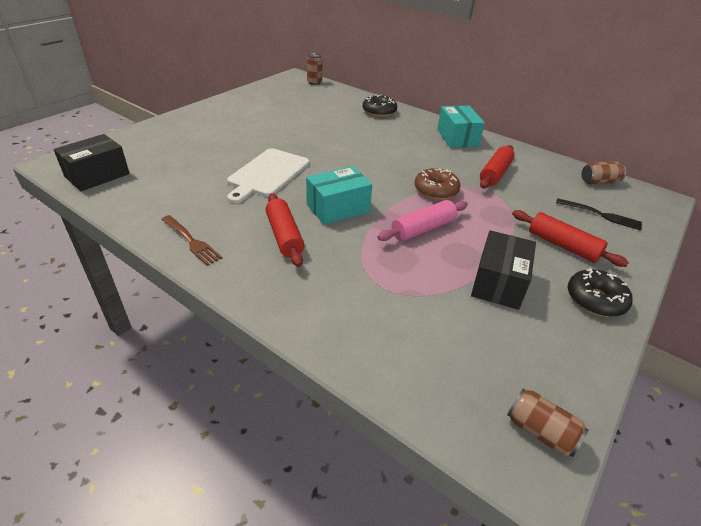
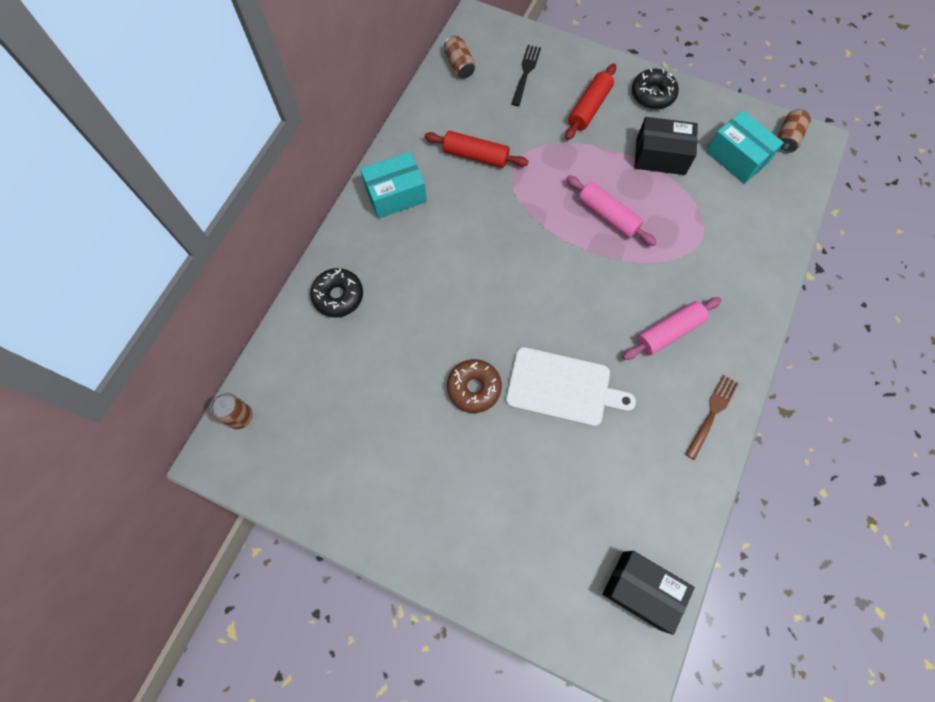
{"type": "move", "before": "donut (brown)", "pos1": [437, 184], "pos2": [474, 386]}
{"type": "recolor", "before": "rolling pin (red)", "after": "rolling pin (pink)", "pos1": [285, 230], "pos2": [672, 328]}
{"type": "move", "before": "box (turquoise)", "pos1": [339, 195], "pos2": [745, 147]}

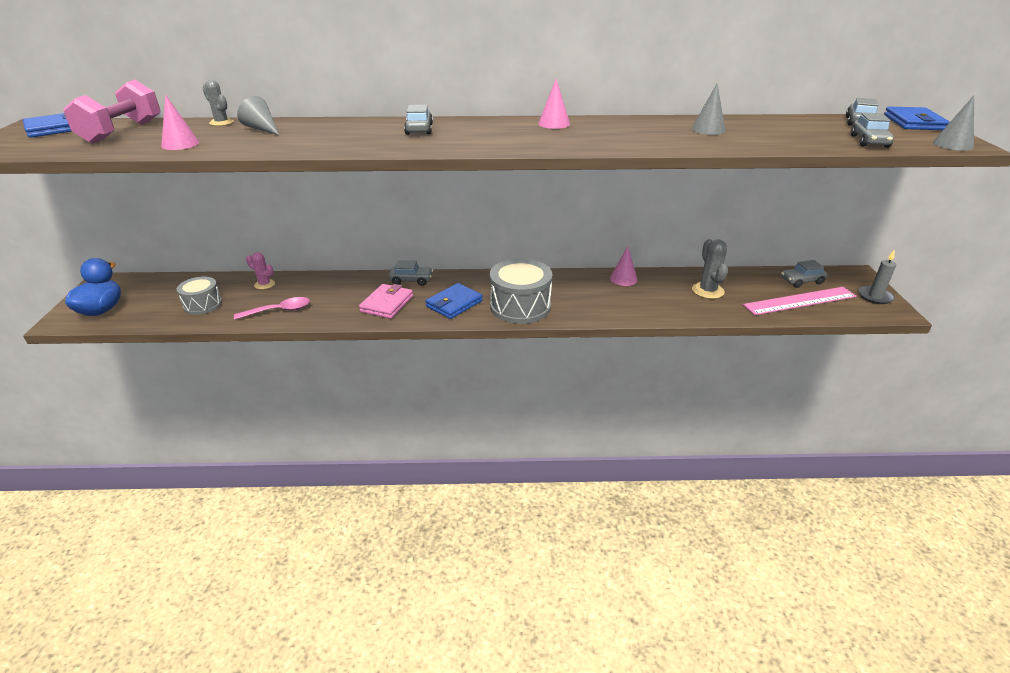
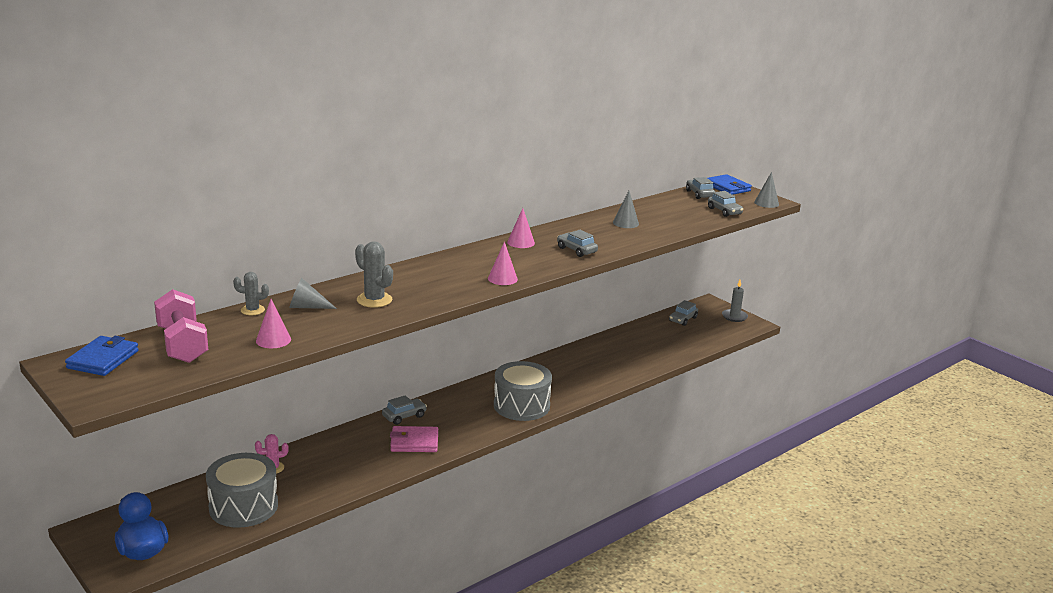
{"type": "resize", "before": "drum (grey)", "pos1": [199, 296], "pos2": [242, 490], "scale": 1.69}
{"type": "move", "before": "cactus (grey)", "pos1": [710, 269], "pos2": [374, 274]}
{"type": "rotate", "before": "wallet (pink)", "pos1": [386, 301], "pos2": [414, 439], "turn": -75}
{"type": "move", "before": "cone (pink)", "pos1": [624, 266], "pos2": [503, 263]}
{"type": "move", "before": "car (grey)", "pos1": [418, 120], "pos2": [577, 243]}
{"type": "delete", "before": "spoon (pink)", "pos1": [272, 308]}
{"type": "delete", "before": "wallet (blue)", "pos1": [454, 301]}
{"type": "delete", "before": "ruler (pink)", "pos1": [800, 301]}

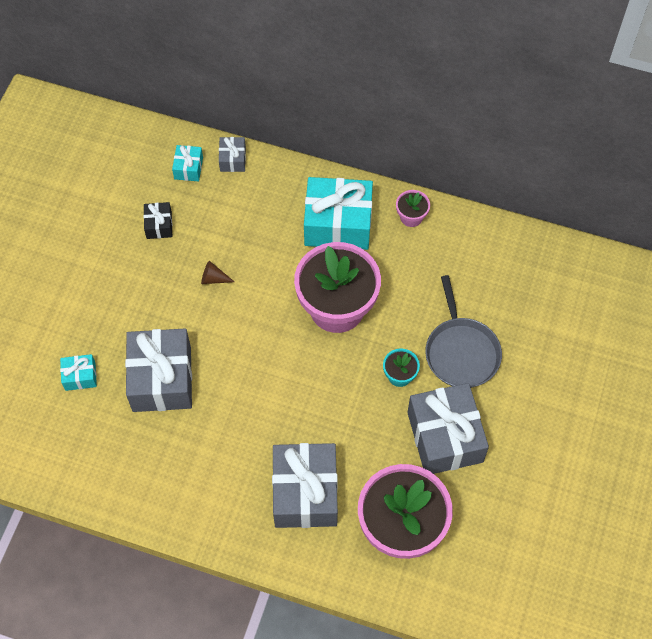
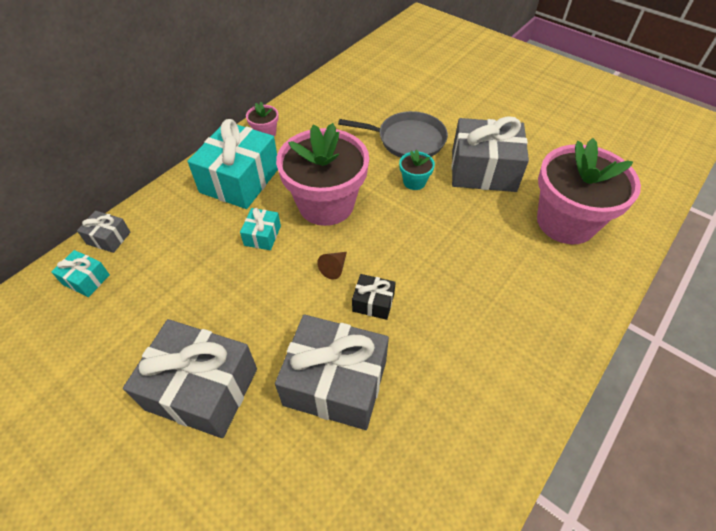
{"type": "move", "before": "gift (grey)", "pos1": [305, 485], "pos2": [190, 378]}
{"type": "move", "before": "gift (turquoise)", "pos1": [78, 372], "pos2": [260, 229]}
{"type": "move", "before": "cone (brown)", "pos1": [218, 272], "pos2": [332, 265]}
{"type": "move", "before": "gift (black)", "pos1": [157, 220], "pos2": [374, 297]}

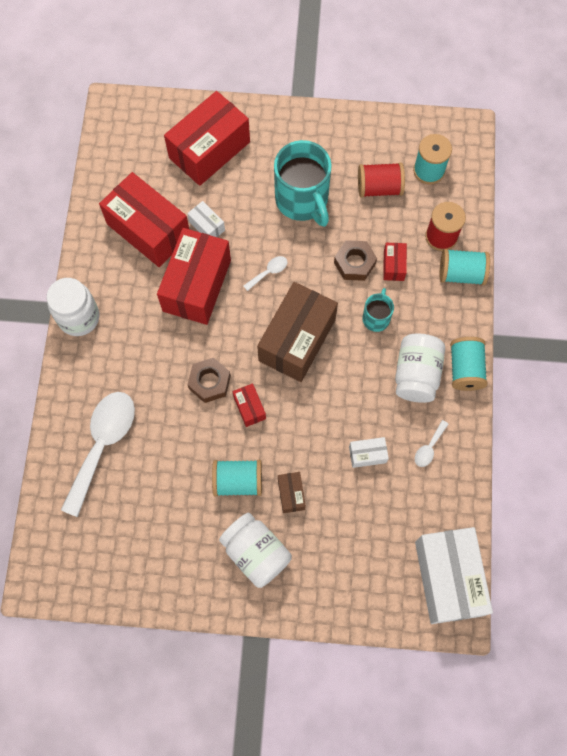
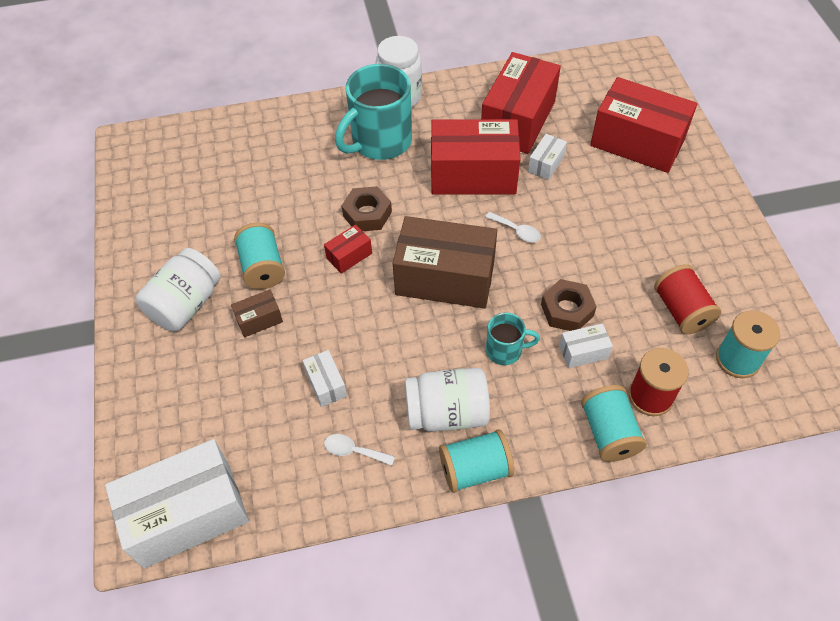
{"type": "move", "before": "mug (turquoise)", "pos1": [303, 183], "pos2": [373, 112]}
{"type": "recolor", "before": "box (red)", "after": "box (white)", "pos1": [395, 262], "pos2": [586, 345]}
{"type": "delete", "before": "spoon (white)", "pos1": [98, 454]}

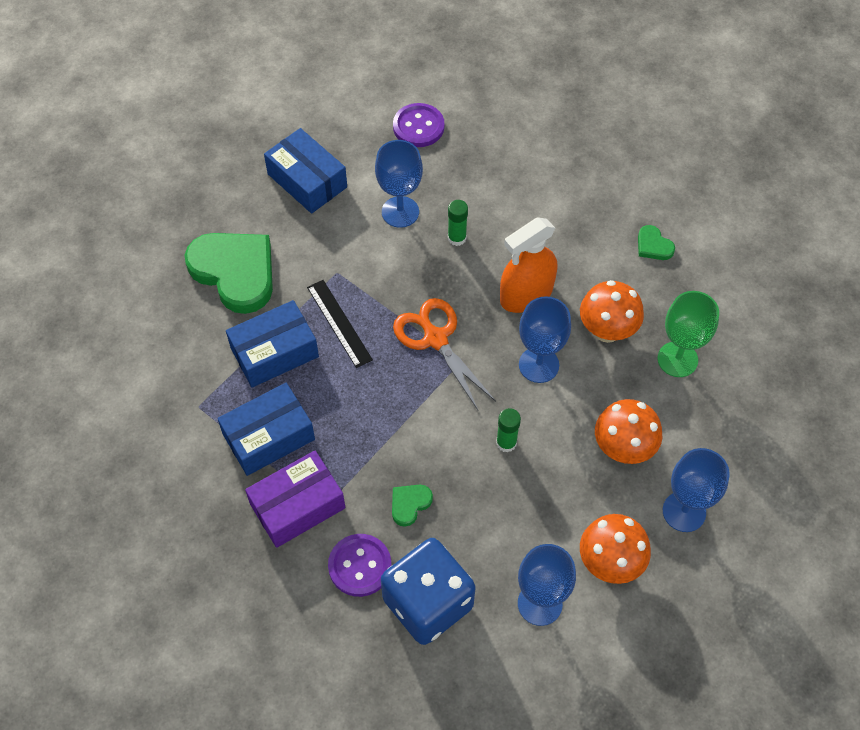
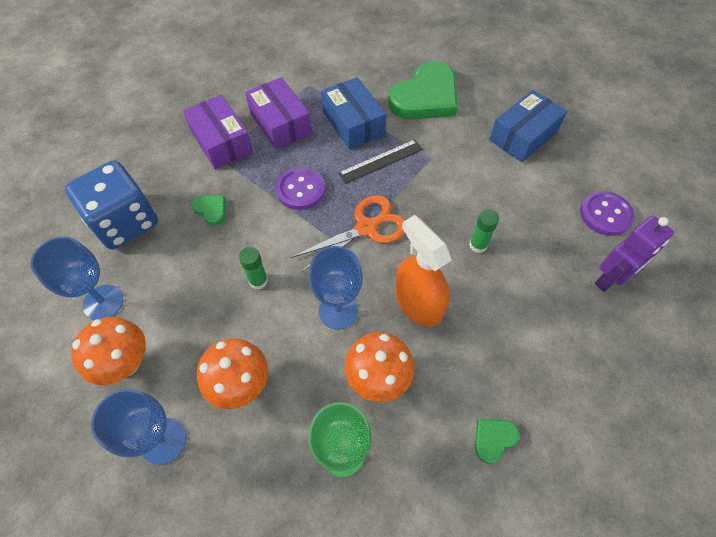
{"type": "recolor", "before": "box (blue)", "after": "box (purple)", "pos1": [266, 429], "pos2": [278, 113]}
{"type": "move", "before": "button (purple)", "pos1": [360, 565], "pos2": [300, 188]}
{"type": "insert", "after": "robot (purple)", "pos2": [634, 254]}
{"type": "delete", "before": "goblet (blue)", "pos1": [399, 184]}

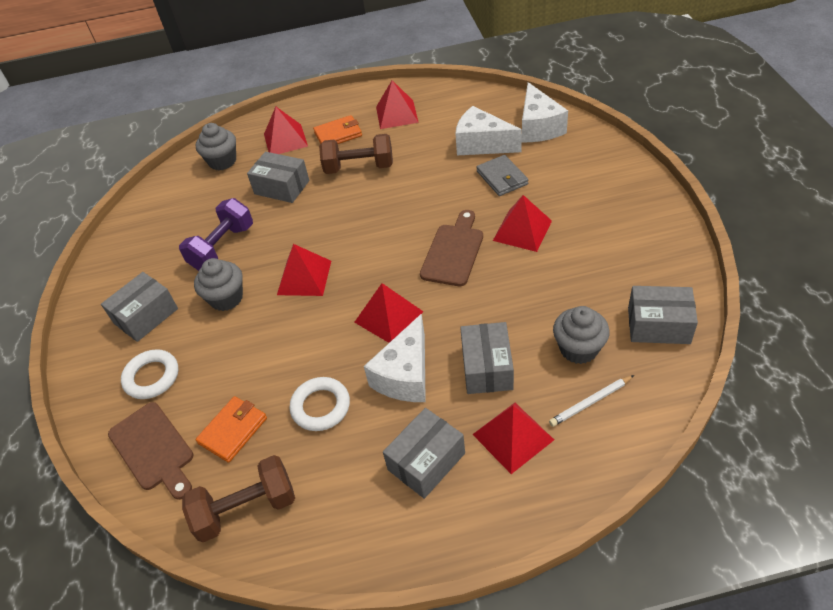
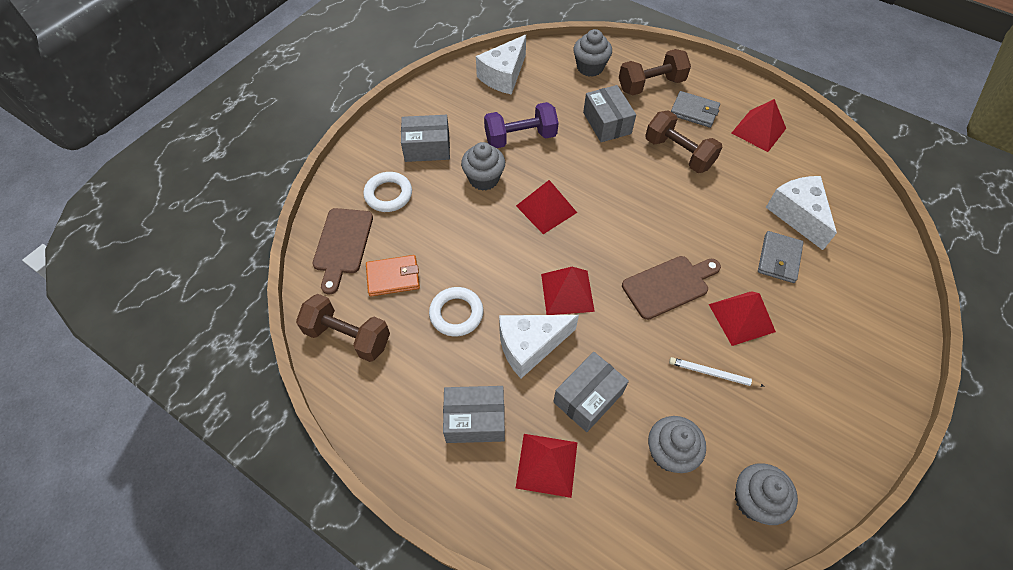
{"type": "move", "before": "cheese (white)", "pos1": [545, 112], "pos2": [501, 64]}
{"type": "replace", "before": "pyramid (red)", "after": "dumbbell (brown)", "pos1": [286, 130], "pos2": [655, 72]}
{"type": "move", "before": "pencil (white)", "pos1": [591, 401], "pos2": [717, 372]}
{"type": "recolor", "before": "wallet (orange)", "after": "wallet (grey)", "pos1": [337, 129], "pos2": [695, 109]}
{"type": "replace", "before": "box (grey)", "after": "cupcake (grey)", "pos1": [663, 315], "pos2": [766, 494]}

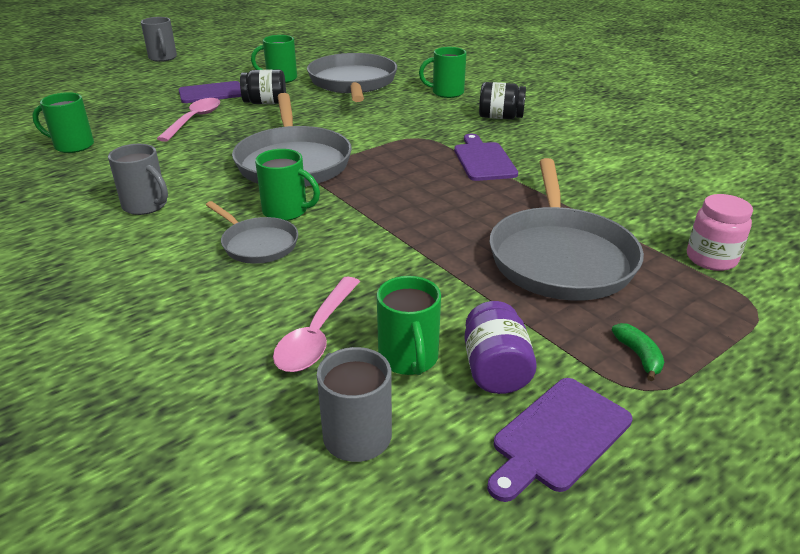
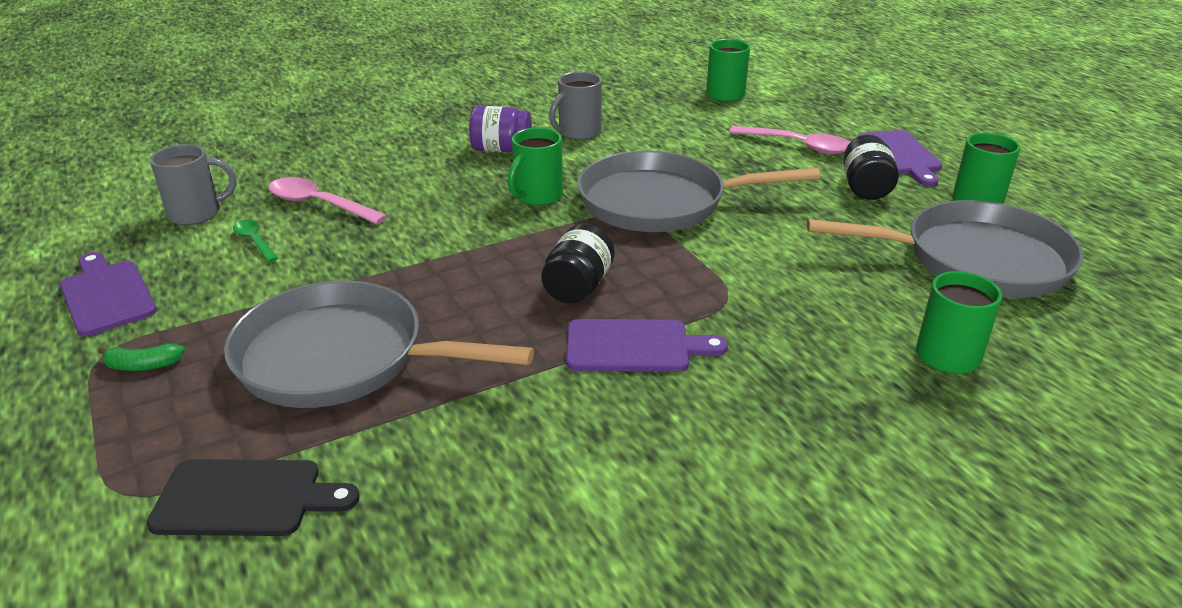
{"type": "replace", "before": "jar (pink)", "after": "cutting board (black)", "pos1": [720, 232], "pos2": [253, 497]}
{"type": "replace", "before": "mug (green)", "after": "spoon (green)", "pos1": [409, 325], "pos2": [255, 241]}
{"type": "move", "before": "jar (purple)", "pos1": [500, 347], "pos2": [500, 129]}
{"type": "move", "before": "jar (black)", "pos1": [502, 100], "pos2": [578, 264]}
{"type": "delete", "before": "mug (grey)", "pos1": [159, 39]}
{"type": "delete", "before": "pan (grey)", "pos1": [252, 232]}

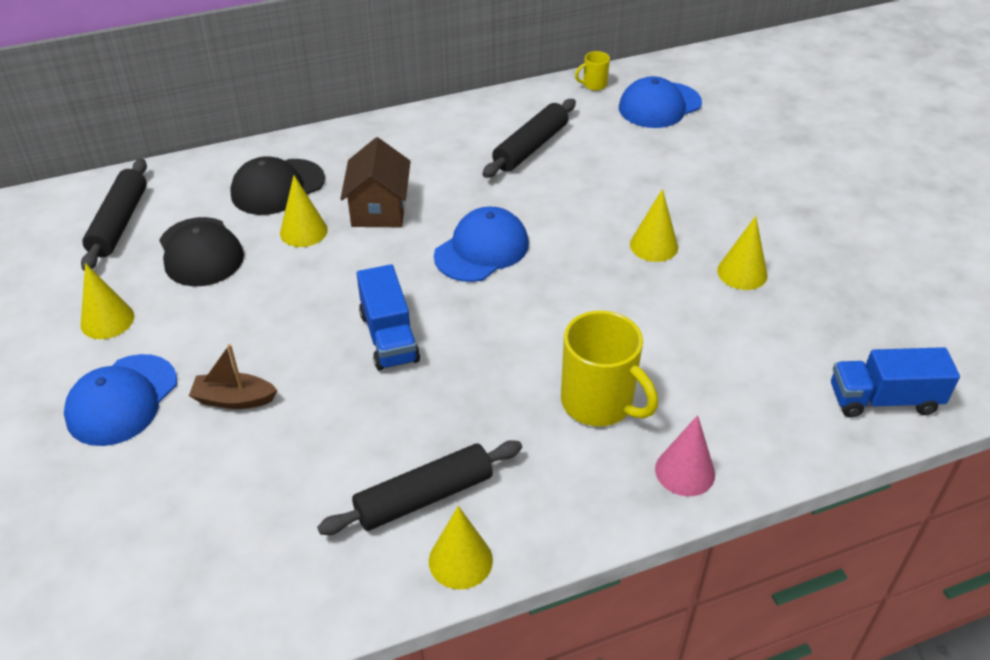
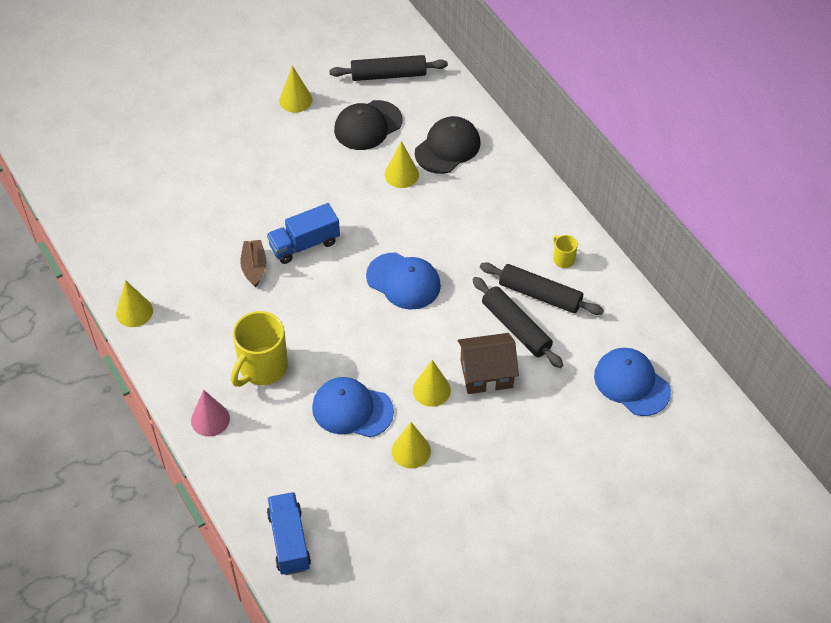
{"type": "move", "before": "boat (brown)", "pos1": [233, 376], "pos2": [253, 263]}
{"type": "move", "before": "cap (blue)", "pos1": [120, 400], "pos2": [353, 407]}
{"type": "rotate", "before": "cap (black)", "pos1": [277, 186], "pos2": [448, 145], "turn": 90}
{"type": "move", "before": "house (brown)", "pos1": [375, 182], "pos2": [488, 363]}
{"type": "move", "before": "rolling pin (black)", "pos1": [419, 487], "pos2": [517, 322]}
{"type": "move", "before": "mug (yellow)", "pos1": [592, 71], "pos2": [565, 251]}

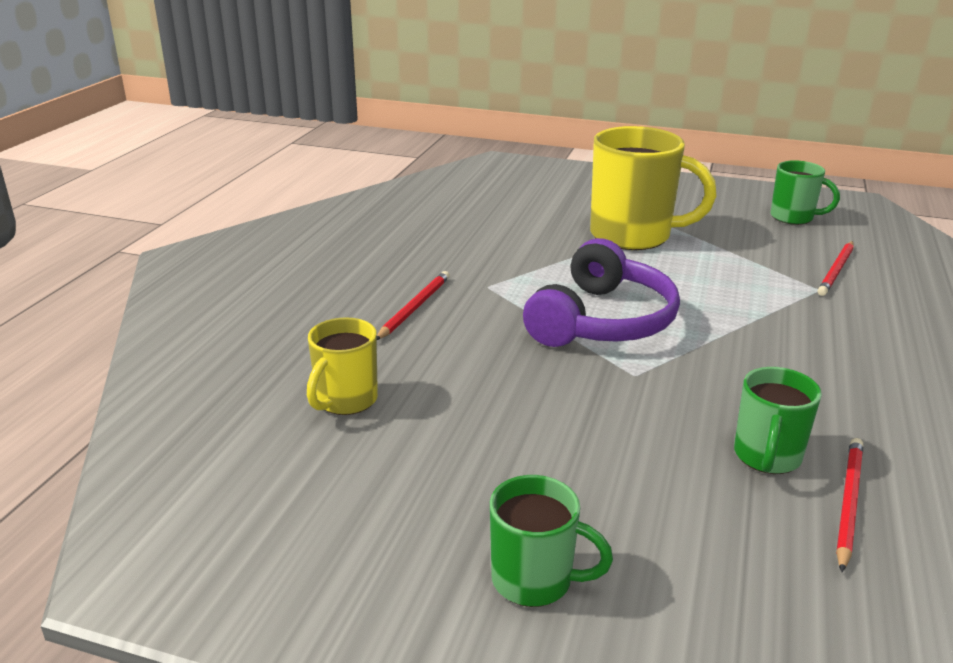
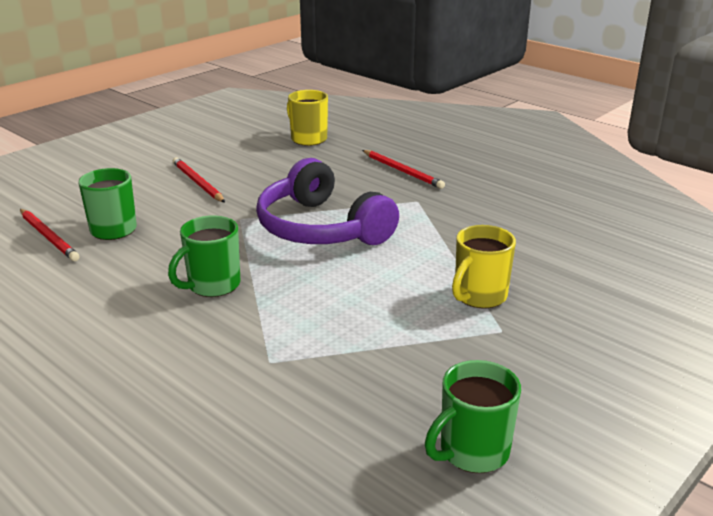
{"type": "move", "before": "mug (green)", "pos1": [551, 541], "pos2": [204, 256]}
{"type": "move", "before": "pencil (red)", "pos1": [835, 268], "pos2": [199, 179]}
{"type": "resize", "before": "mug (yellow)", "pos1": [653, 188], "pos2": [484, 266], "scale": 0.55}

